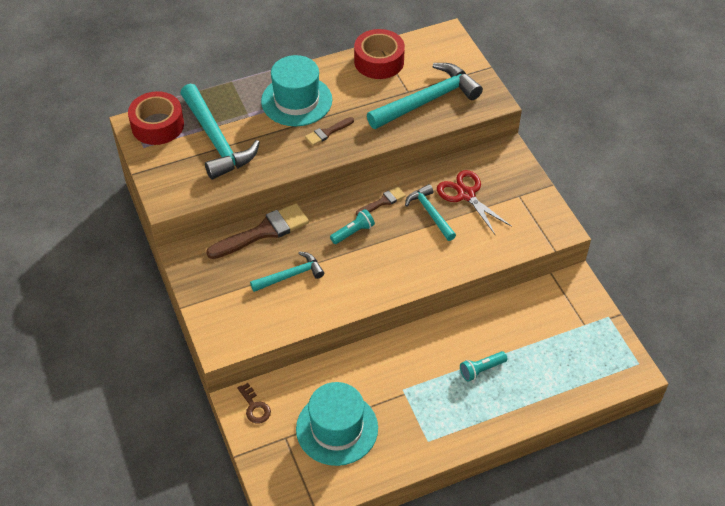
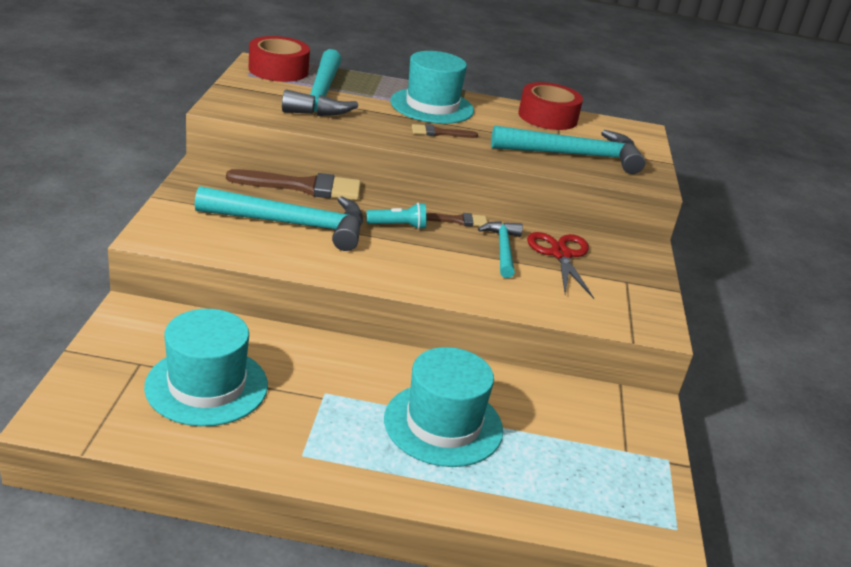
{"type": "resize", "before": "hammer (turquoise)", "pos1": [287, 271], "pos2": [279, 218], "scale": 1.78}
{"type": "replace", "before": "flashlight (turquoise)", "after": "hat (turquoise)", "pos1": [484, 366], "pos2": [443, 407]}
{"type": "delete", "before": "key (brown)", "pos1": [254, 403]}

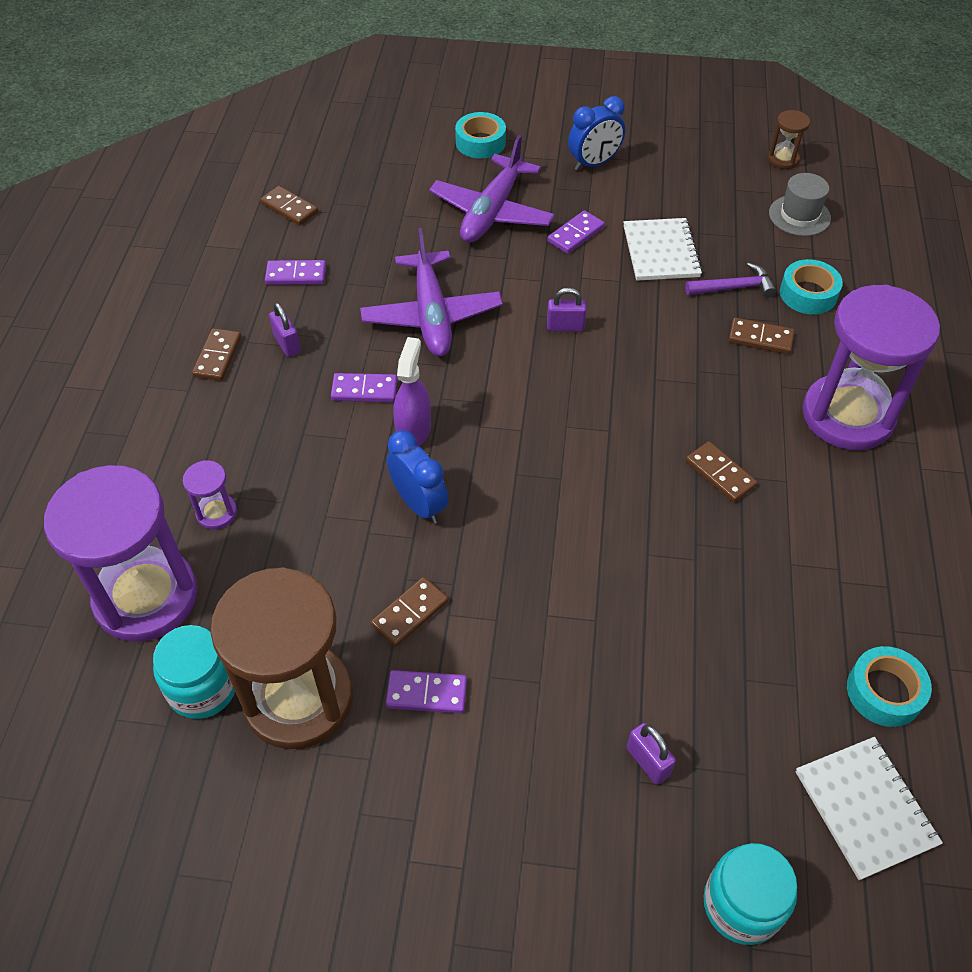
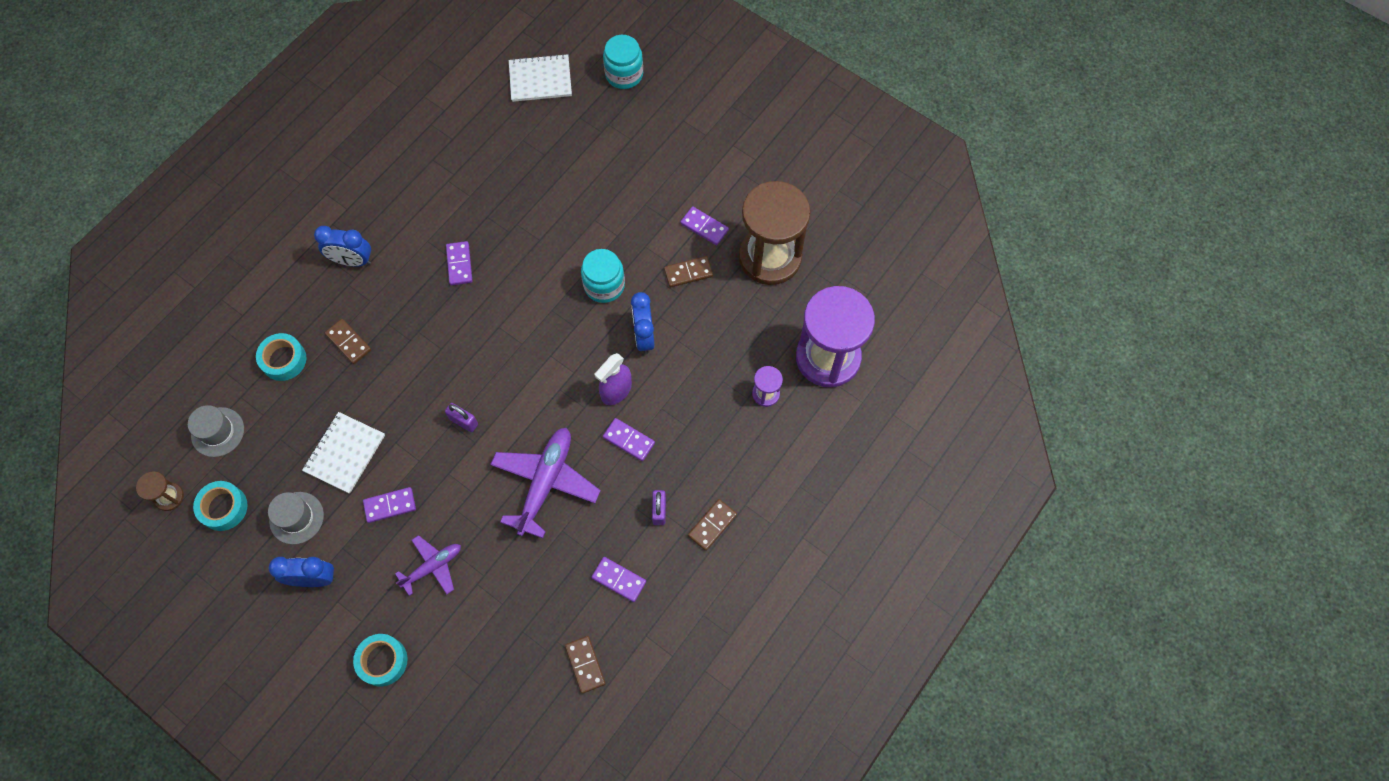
{"type": "move", "before": "tape (turquoise)", "pos1": [889, 686], "pos2": [220, 506]}
{"type": "insert", "after": "hat (grey)", "pos2": [296, 518]}
{"type": "replace", "before": "hourglass (purple)", "after": "clock (blue)", "pos1": [871, 367], "pos2": [342, 246]}
{"type": "resize", "before": "plane (purple)", "pos1": [492, 189], "pos2": [428, 565], "scale": 0.58}
{"type": "recolor", "before": "domino (brown)", "after": "domino (purple)", "pos1": [721, 471], "pos2": [459, 263]}
{"type": "rotate", "before": "notebook (white)", "pos1": [869, 808], "pos2": [540, 78], "turn": 75}
{"type": "move", "before": "jar (turquoise)", "pos1": [194, 672], "pos2": [603, 276]}
{"type": "delete", "before": "padlock (purple)", "pos1": [651, 754]}
{"type": "delete", "before": "hammer (purple)", "pos1": [731, 280]}

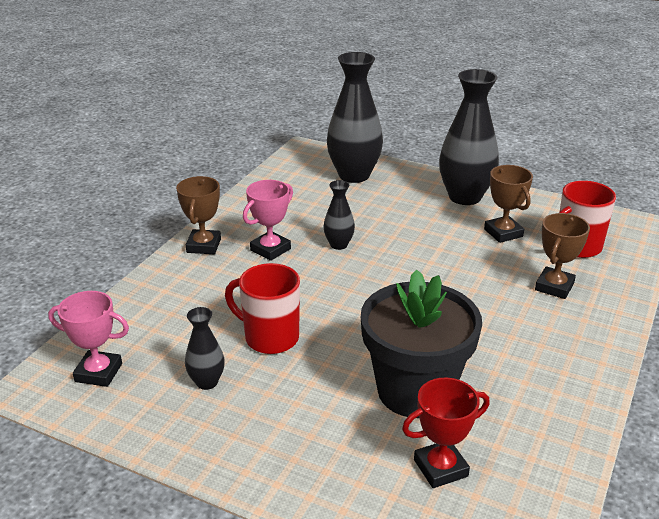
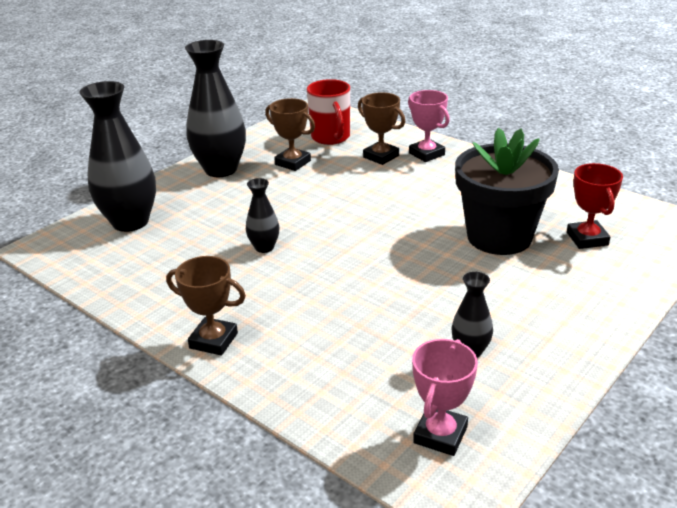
{"type": "rotate", "before": "trophy (brown)", "pos1": [508, 204], "pos2": [290, 134], "turn": 45}
{"type": "move", "before": "trophy (pink)", "pos1": [268, 220], "pos2": [429, 126]}
{"type": "delete", "before": "mug (red)", "pos1": [262, 308]}

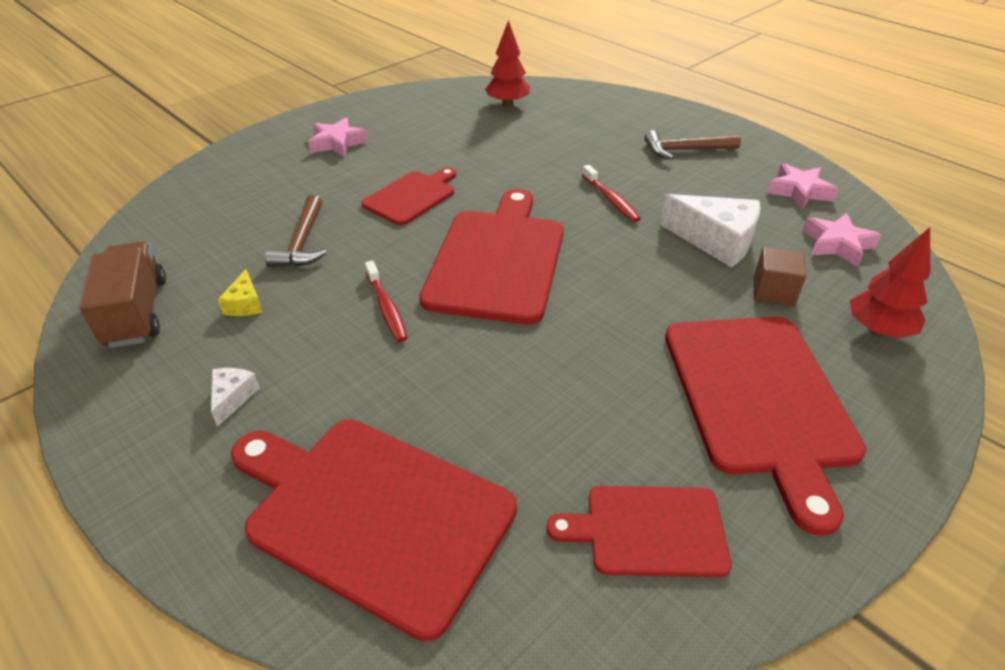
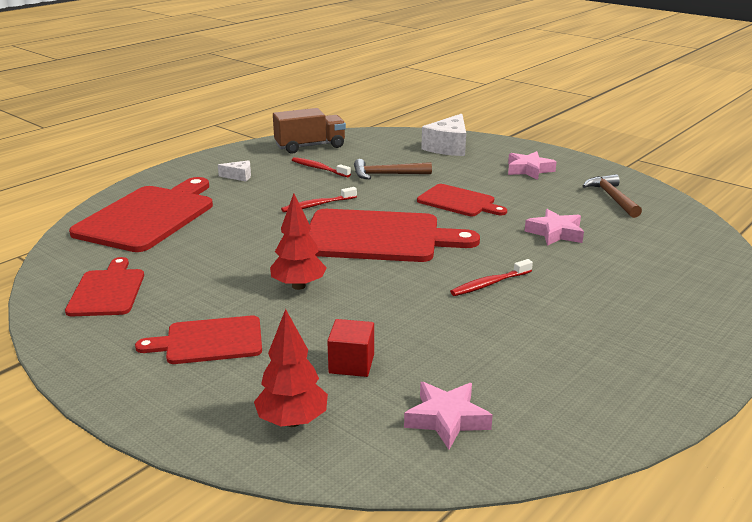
{"type": "resize", "before": "cutting board (red)", "pos1": [765, 426], "pos2": [198, 340], "scale": 0.57}
{"type": "move", "before": "tree (red)", "pos1": [507, 63], "pos2": [298, 242]}
{"type": "replace", "before": "cheese (yellow)", "after": "toothbrush (red)", "pos1": [240, 292], "pos2": [321, 167]}
{"type": "recolor", "before": "cube (brown)", "after": "cube (red)", "pos1": [780, 276], "pos2": [350, 348]}
{"type": "move", "before": "cheese (white)", "pos1": [710, 231], "pos2": [443, 135]}
{"type": "move", "before": "star (pink)", "pos1": [802, 186], "pos2": [554, 227]}
{"type": "move", "before": "hammer (brown)", "pos1": [693, 145], "pos2": [612, 196]}

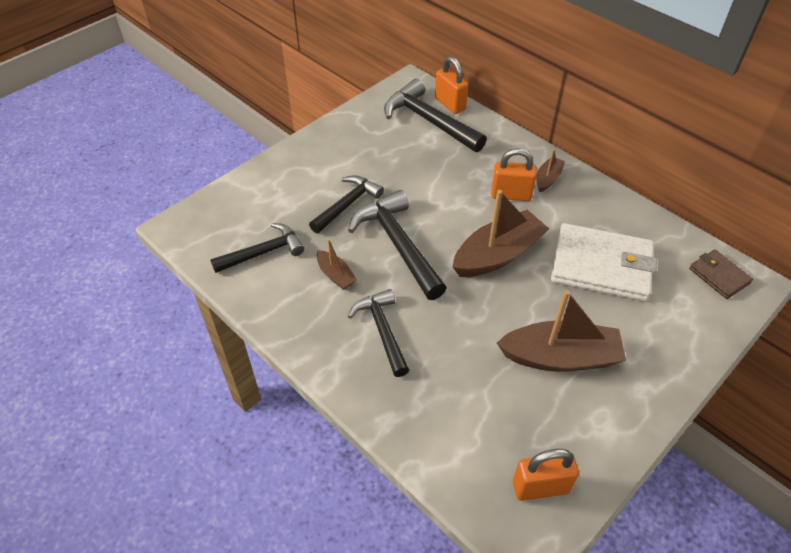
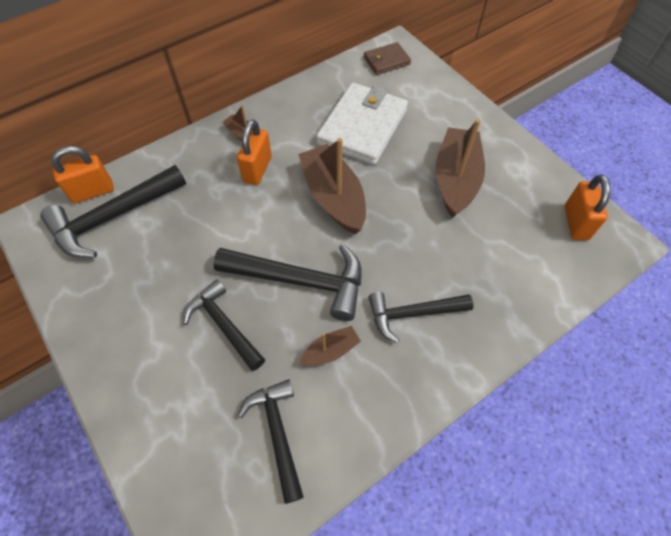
{"type": "rotate", "before": "hammer (black)", "pos1": [397, 245], "pos2": [287, 282], "turn": -150}

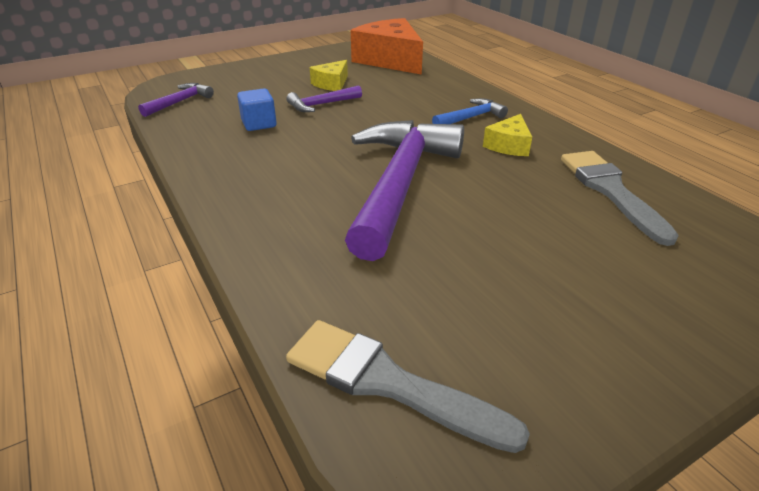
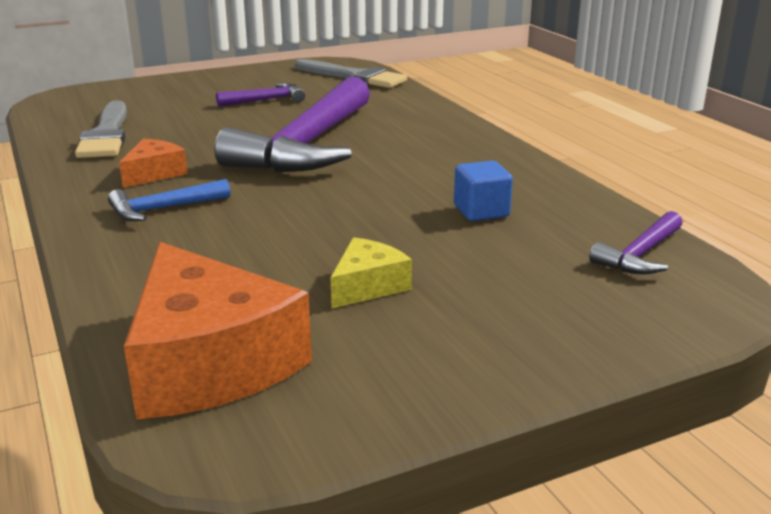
{"type": "recolor", "before": "cheese (yellow)", "after": "cheese (orange)", "pos1": [507, 135], "pos2": [153, 163]}
{"type": "move", "before": "hammer (purple)", "pos1": [324, 98], "pos2": [260, 95]}

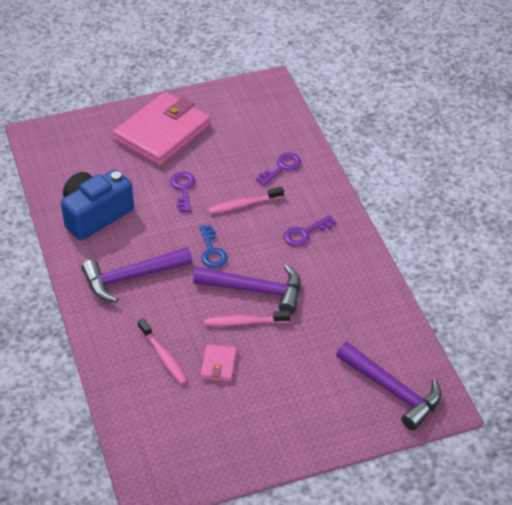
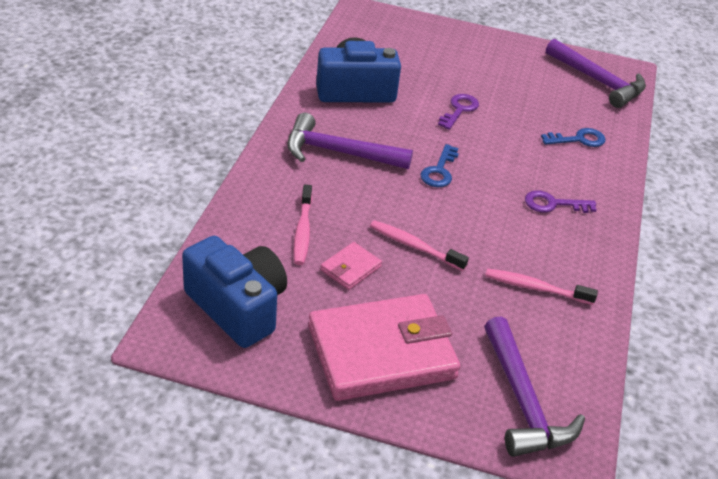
{"type": "insert", "after": "camera (blue)", "pos2": [234, 292]}
{"type": "move", "before": "wallet (pink)", "pos1": [162, 129], "pos2": [384, 347]}
{"type": "move", "before": "toothbrush (pink)", "pos1": [246, 200], "pos2": [541, 287]}
{"type": "recolor", "before": "key (purple)", "after": "key (blue)", "pos1": [278, 169], "pos2": [573, 137]}
{"type": "move", "before": "hammer (purple)", "pos1": [247, 289], "pos2": [596, 73]}

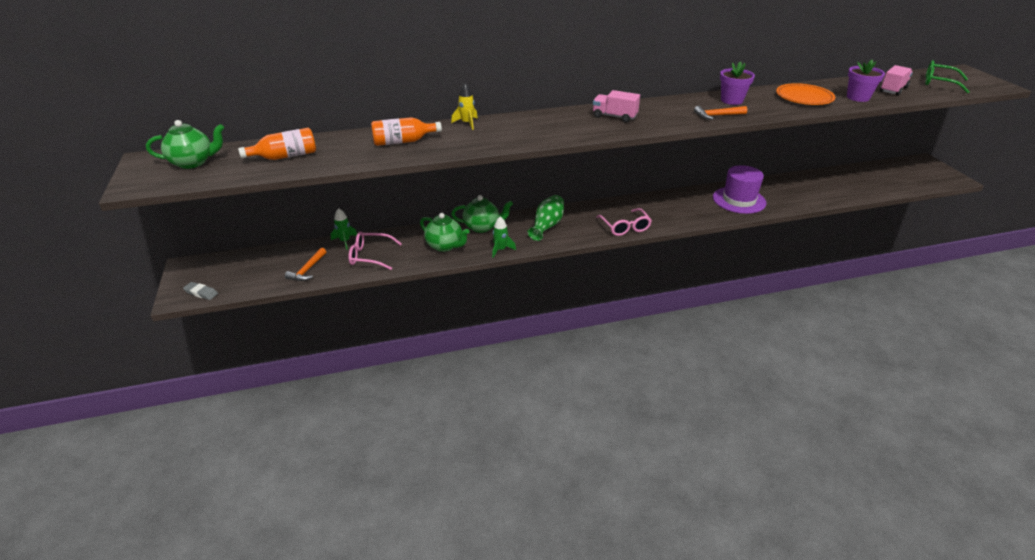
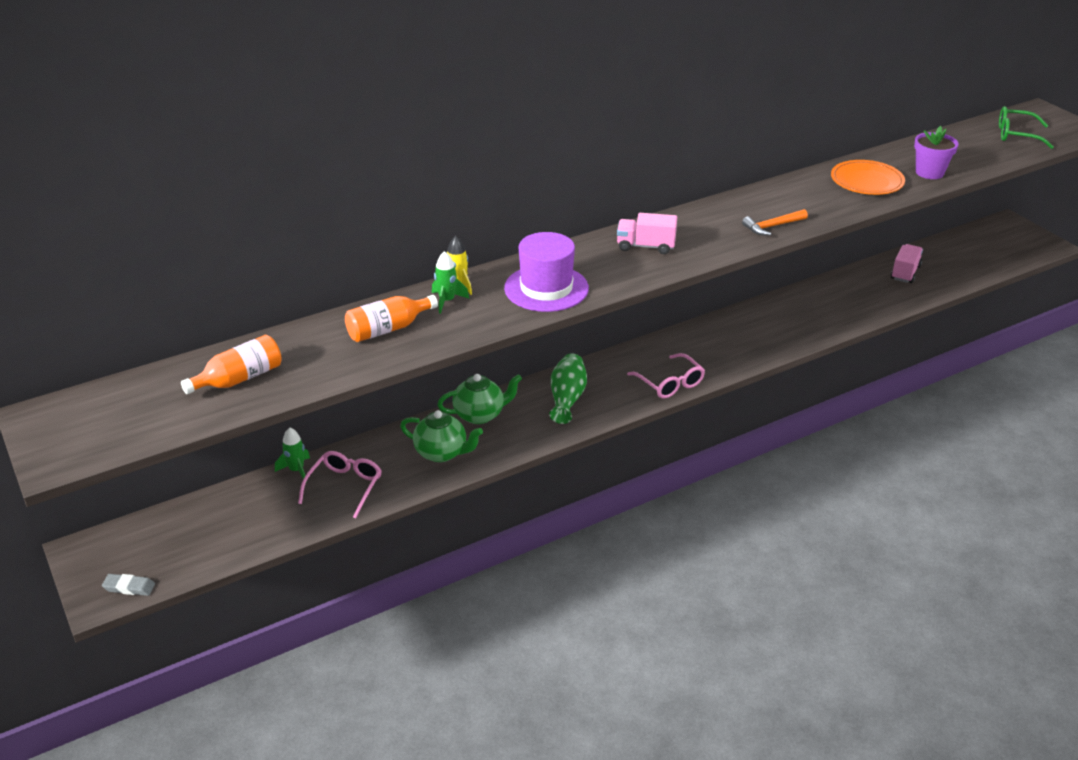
{"type": "rotate", "before": "glasses (pink)", "pos1": [375, 250], "pos2": [340, 484], "turn": 120}
{"type": "move", "before": "rocket (green)", "pos1": [504, 237], "pos2": [450, 282]}
{"type": "move", "before": "hat (purple)", "pos1": [739, 189], "pos2": [546, 272]}
{"type": "move", "before": "truck (pink)", "pos1": [896, 80], "pos2": [907, 263]}
{"type": "delete", "before": "teapot (green)", "pos1": [185, 144]}
{"type": "delete", "before": "hammer (orange)", "pos1": [305, 264]}
{"type": "delete", "before": "flower pot (purple)", "pos1": [737, 83]}

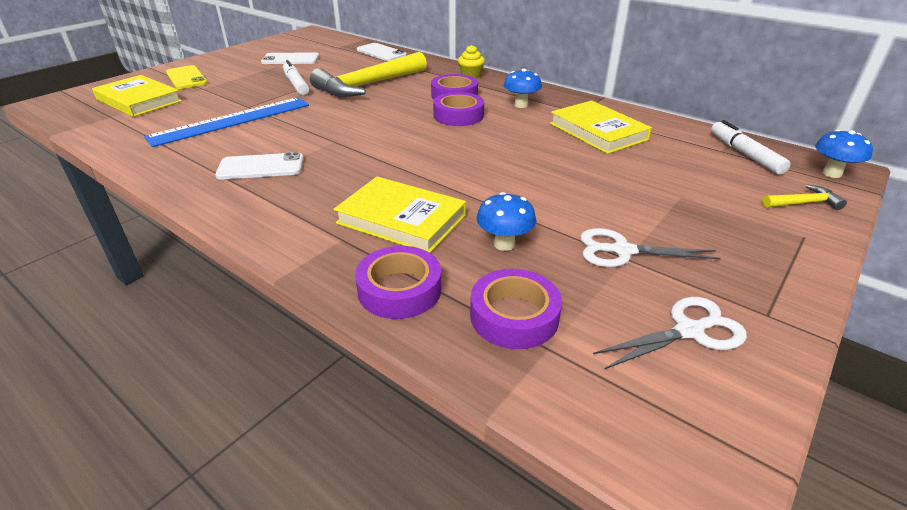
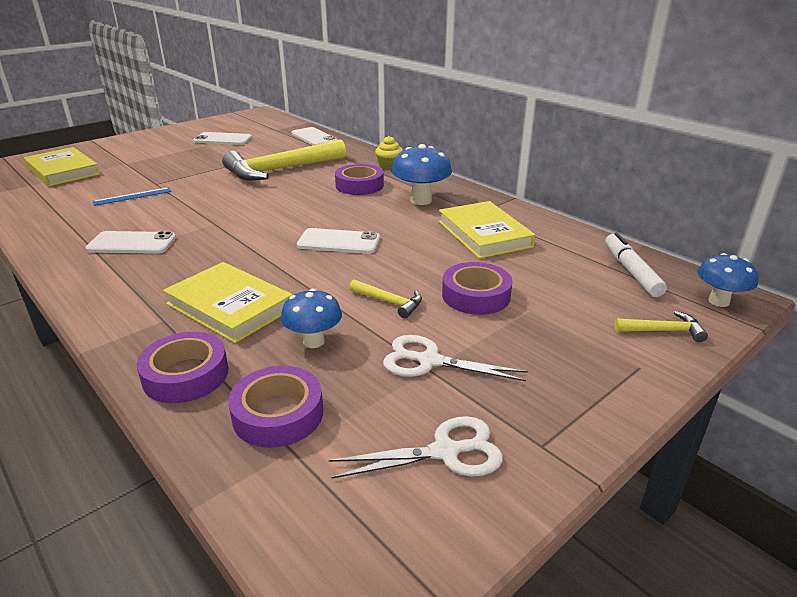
{"type": "resize", "before": "ruler (blue)", "pos1": [226, 122], "pos2": [132, 196], "scale": 0.48}
{"type": "insert", "after": "phone (white)", "pos2": [338, 241]}
{"type": "insert", "after": "hammer (yellow)", "pos2": [385, 298]}
{"type": "resize", "before": "mushroom (blue)", "pos1": [523, 88], "pos2": [422, 174], "scale": 1.5}
{"type": "move", "before": "tape (purple)", "pos1": [458, 109], "pos2": [477, 288]}
{"type": "delete", "before": "phone (yellow)", "pos1": [187, 77]}
{"type": "delete", "before": "marker (white)", "pos1": [296, 77]}

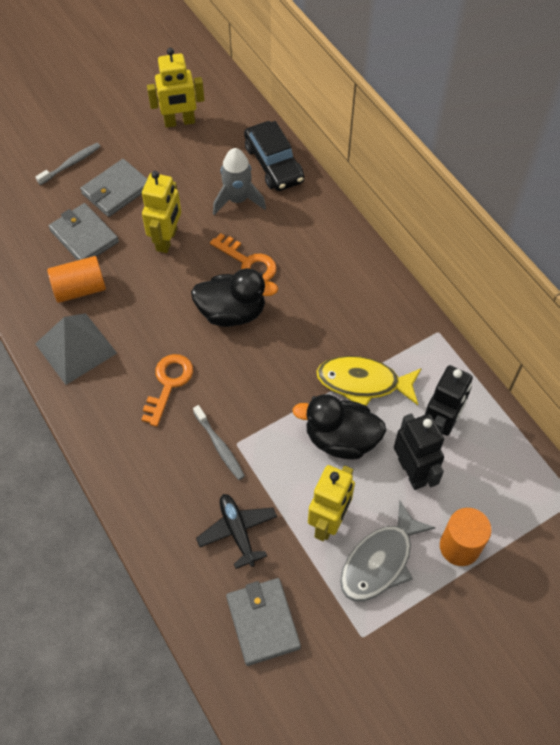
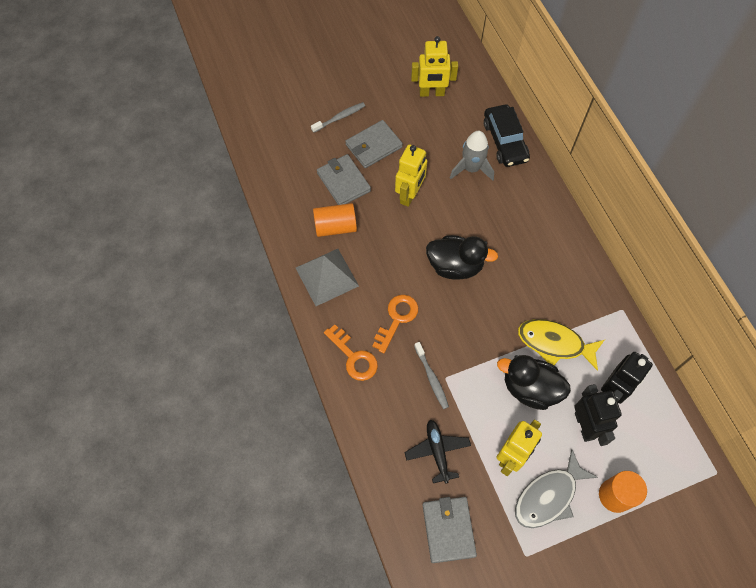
{"type": "move", "before": "key (orange)", "pos1": [243, 257], "pos2": [351, 352]}

